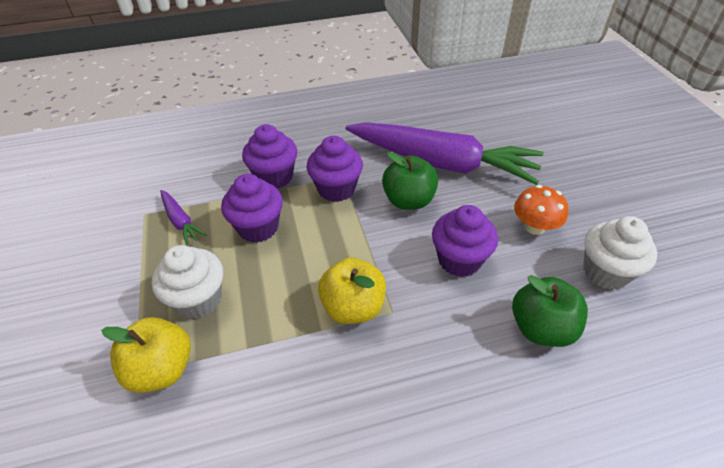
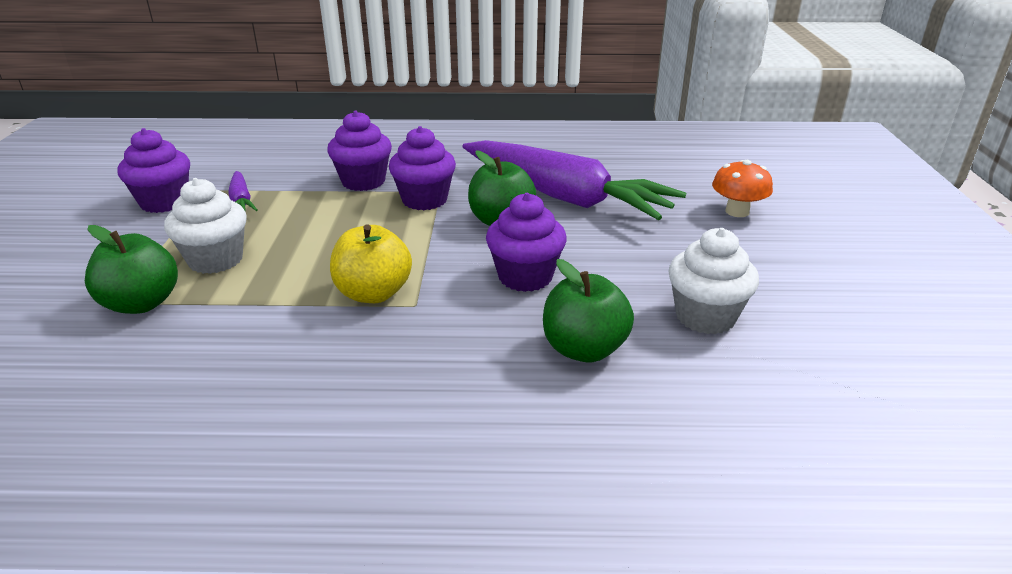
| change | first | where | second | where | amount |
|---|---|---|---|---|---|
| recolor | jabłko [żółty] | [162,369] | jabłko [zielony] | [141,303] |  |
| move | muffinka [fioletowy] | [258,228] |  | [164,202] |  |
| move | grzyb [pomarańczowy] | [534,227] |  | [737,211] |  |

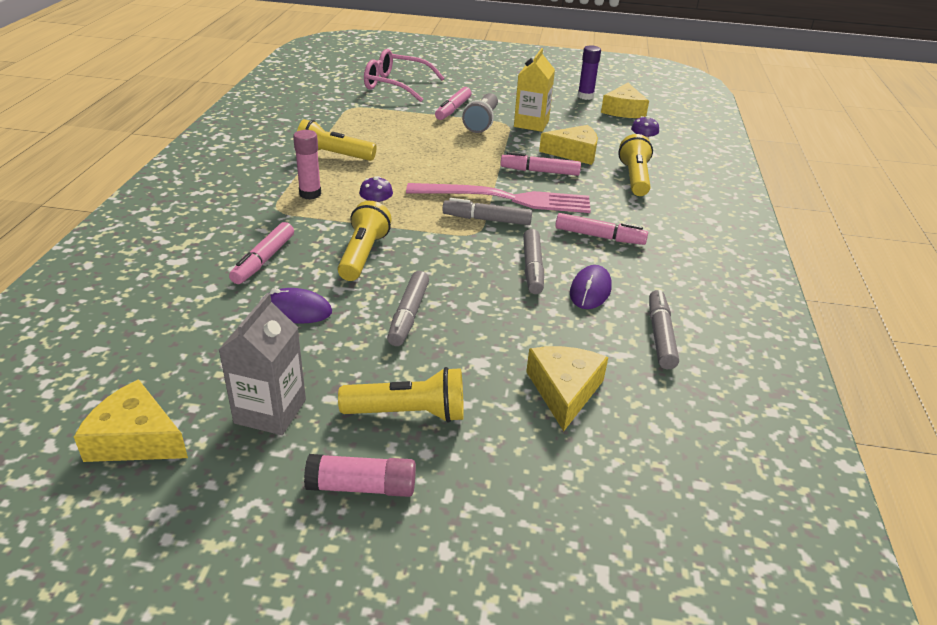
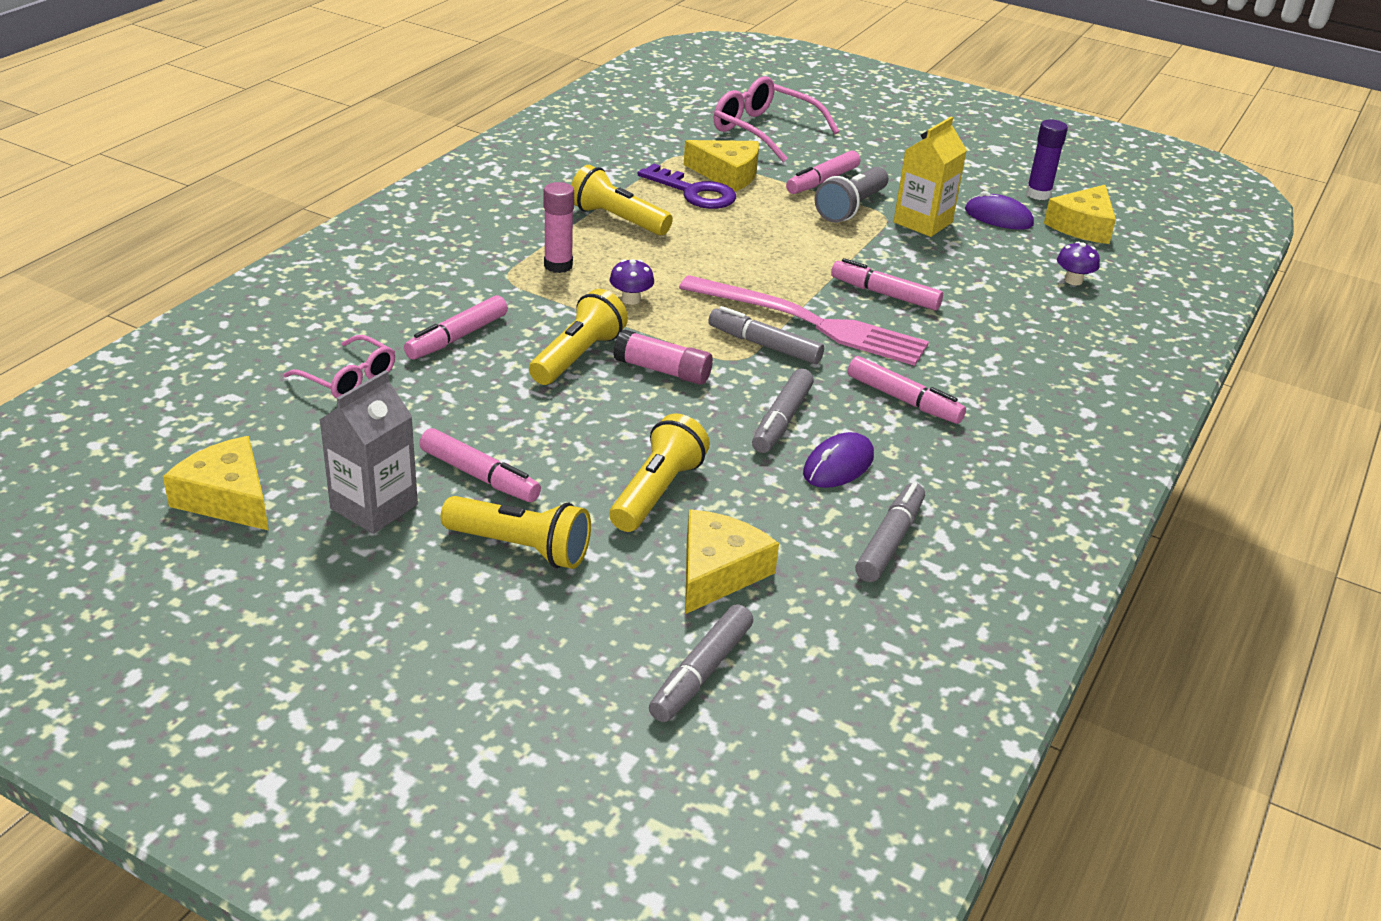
| change | first | where | second | where | amount |
|---|---|---|---|---|---|
| move | myszka [fioletowy] | [295,310] |  | [998,217] |  |
| move | klej w sztyfcie [różowy] | [362,487] |  | [663,370] |  |
| move | flamaster [szary] | [408,315] |  | [701,673] |  |
| move | ser [żółty] | [574,153] |  | [727,174] |  |
| move | latarka [żółty] | [634,178] |  | [657,492] |  |
| insert |  |  | okulary [różowy] | [348,378] |  |
| insert |  |  | flamaster [różowy] | [479,476] |  |
| insert |  |  | klucz [fioletowy] | [694,192] |  |

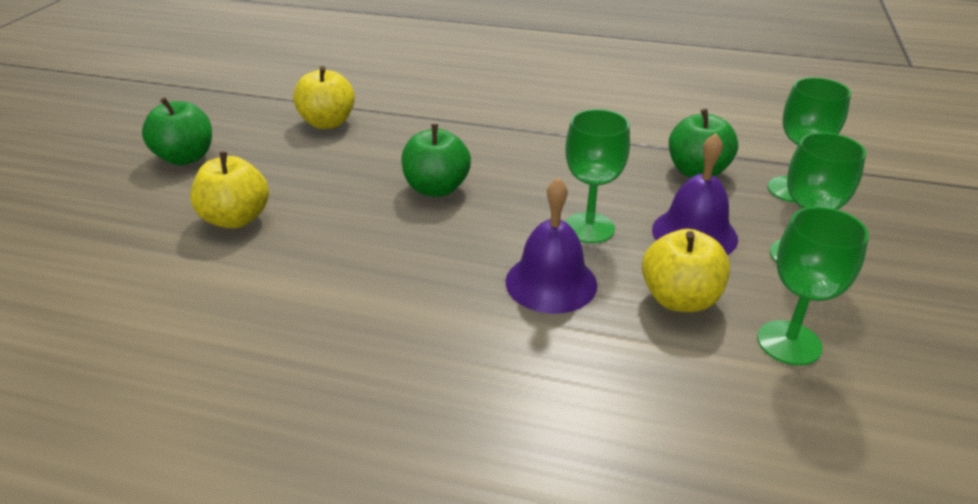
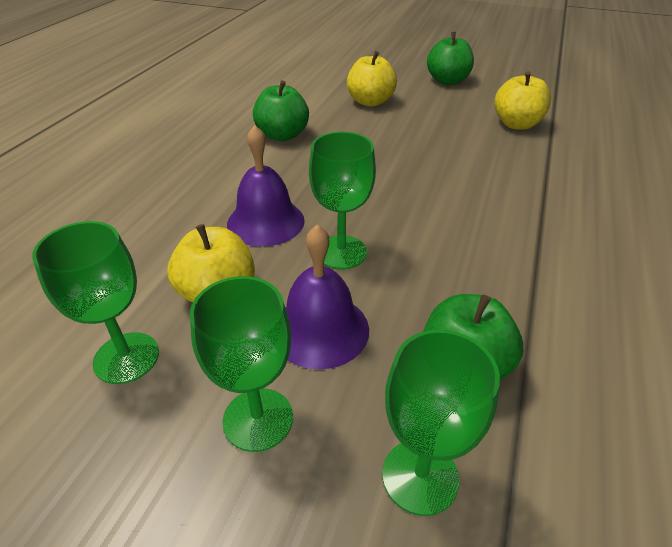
| change | first | where | second | where | amount |
|---|---|---|---|---|---|
| move | jabłko [zielony] | [436,188] |  | [282,135] |  |

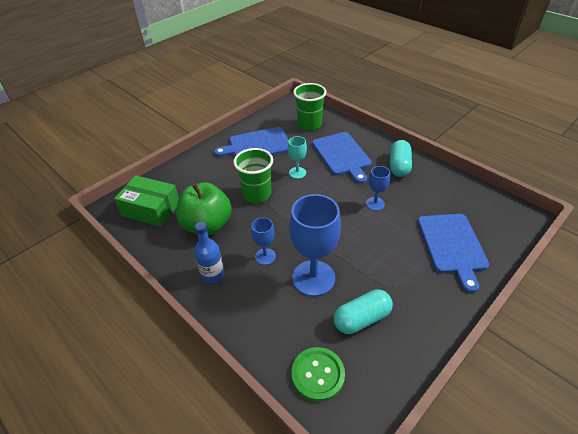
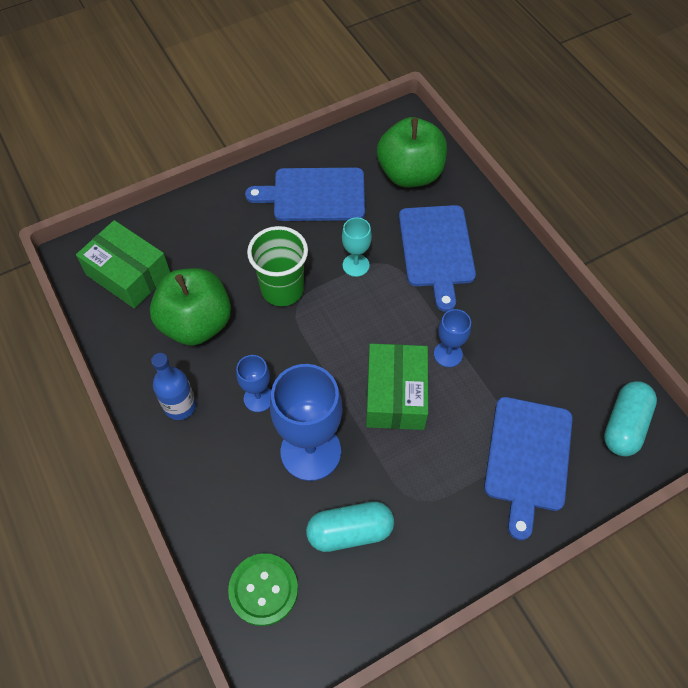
| change | first | where | second | where | amount |
|---|---|---|---|---|---|
| replace | szklanka [zielony] | [309,124] | jabłko [zielony] | [410,174] |  |
| move | kapsułka [turkusowy] | [399,166] |  | [624,425] |  |
| insert |  |  | pudełko [zielony] | [395,395] |  |

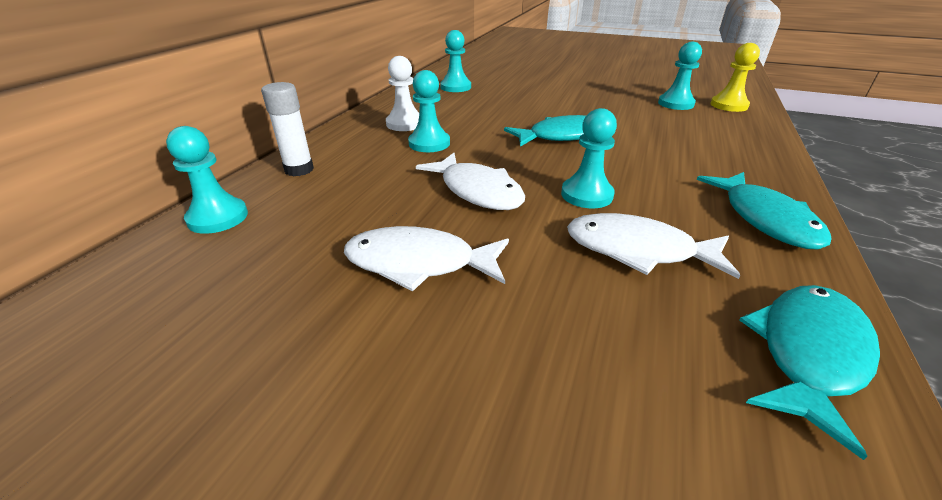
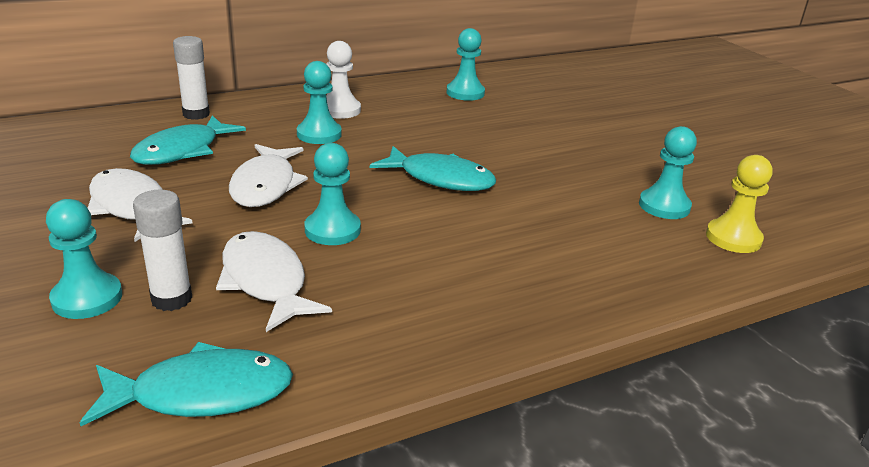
| change | first | where | second | where | amount |
|---|---|---|---|---|---|
| move | pionek [turkusowy] | [218,218] |  | [87,298] |  |
| move | ryba [turkusowy] | [765,219] |  | [182,151] |  |
| insert |  |  | klej w sztyfcie [biały] | [171,299] |  |

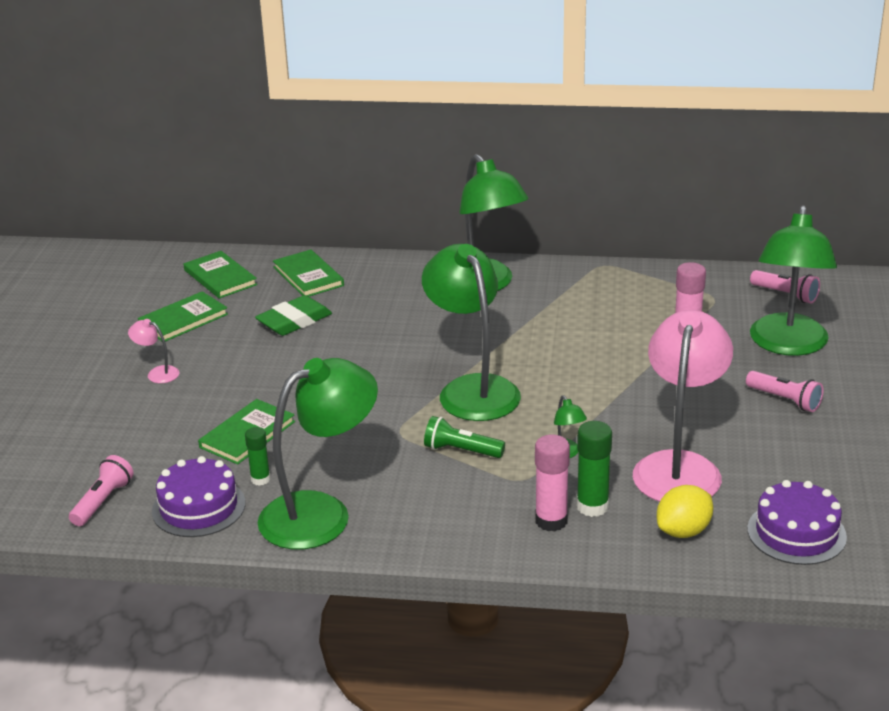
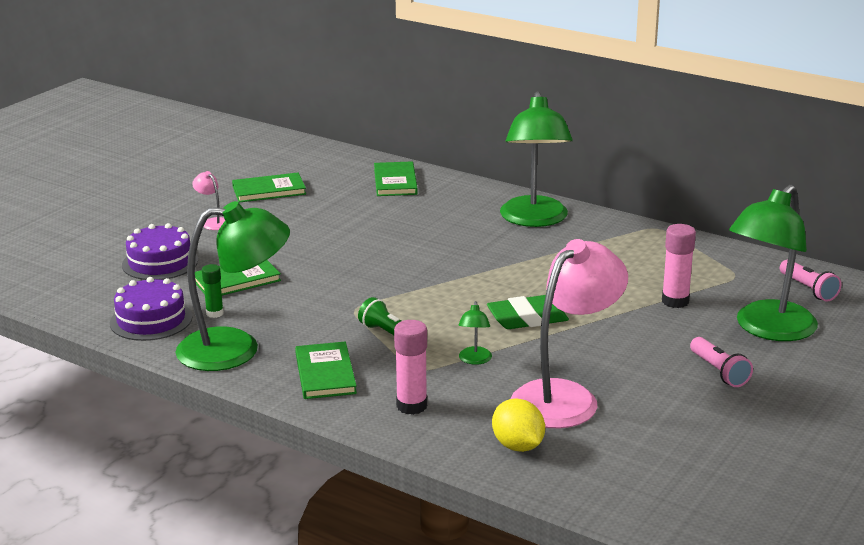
| change | first | where | second | where | amount |
|---|---|---|---|---|---|
| delete | latarka [różowy] | [103,501] |  |  |  |
| move | książka [zielony] | [220,277] |  | [325,373] |  |
| move | gumka do mazania [zielony] | [294,321] |  | [527,318] |  |
| delete | lampka [zielony] | [472,389] |  |  |  |
| delete | klej w sztyfcie [zielony] | [592,506] |  |  |  |
| rotate | cytryna [żółty] | [683,531] |  | [518,446] | 75 degrees clockwise |
| move | tort [fioletowy] | [796,533] |  | [160,262] |  |

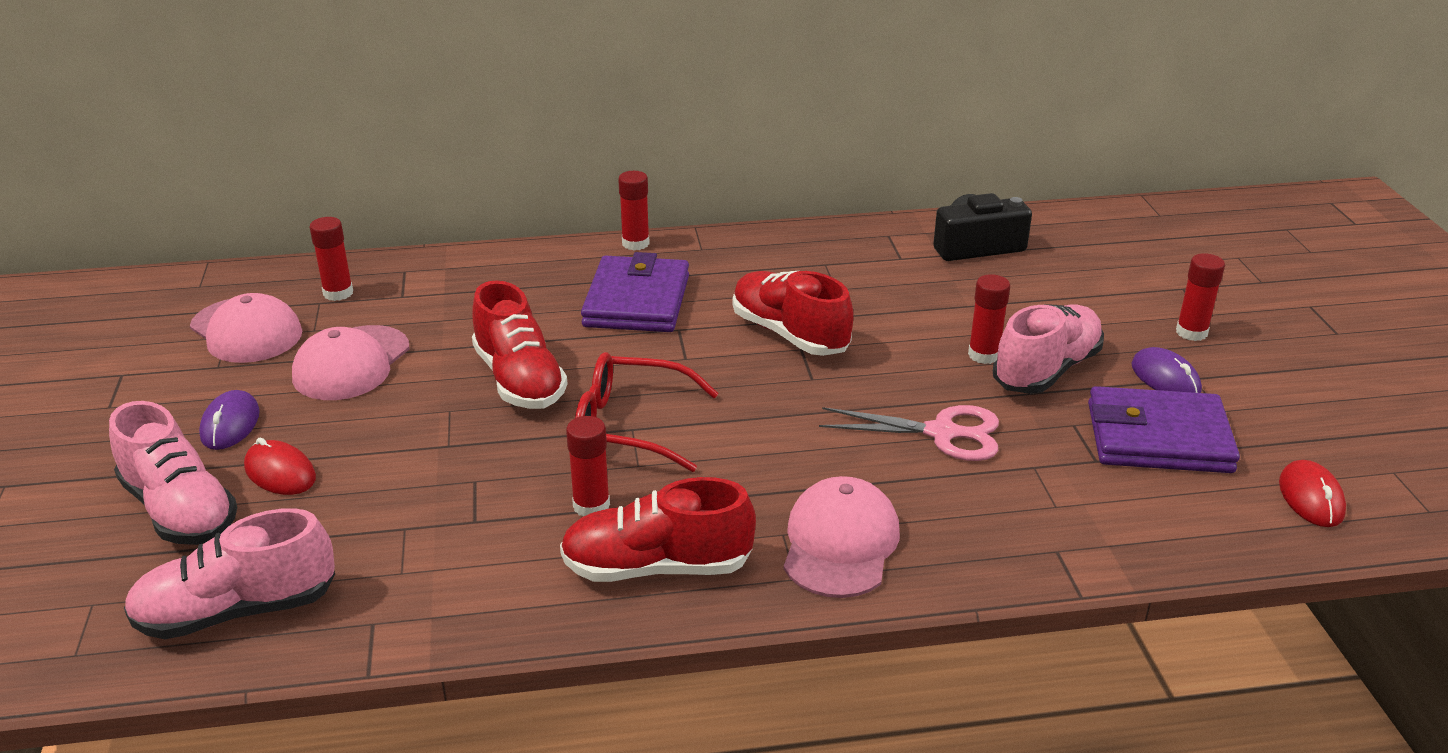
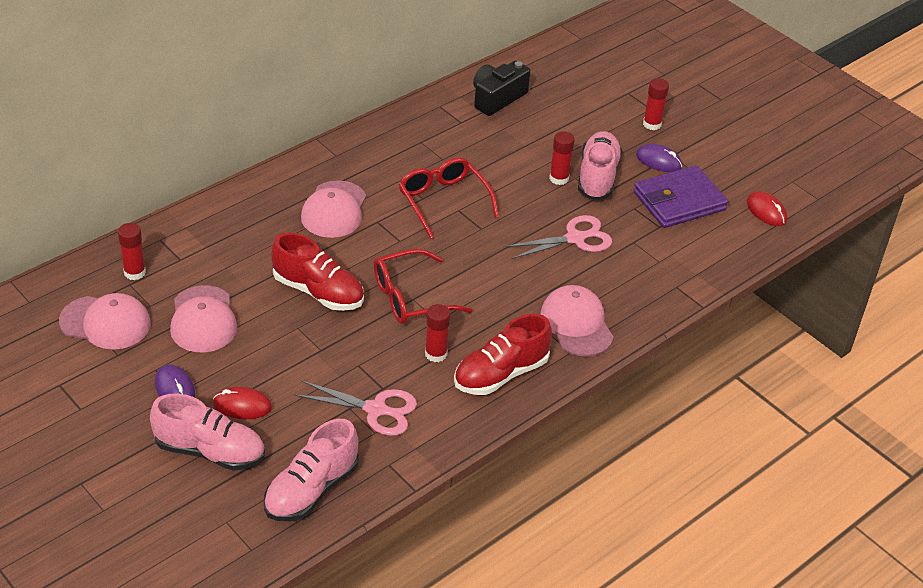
| change | first | where | second | where | amount |
|---|---|---|---|---|---|
| replace | portfel [fioletowy] | [637,301] | czapka [różowy] | [334,210] |  |
| delete | klej w sztyfcie [czerwony] | [635,243] |  |  |  |
| replace | but [czerwony] | [789,334] | okulary [czerwony] | [444,202] |  |
| insert |  |  | nożyczki [różowy] | [375,410] |  |

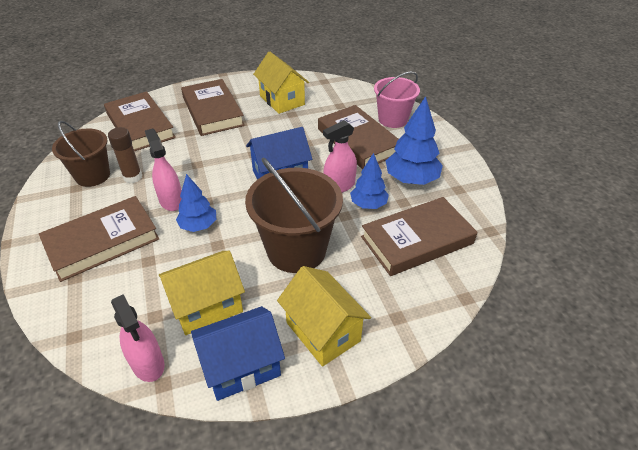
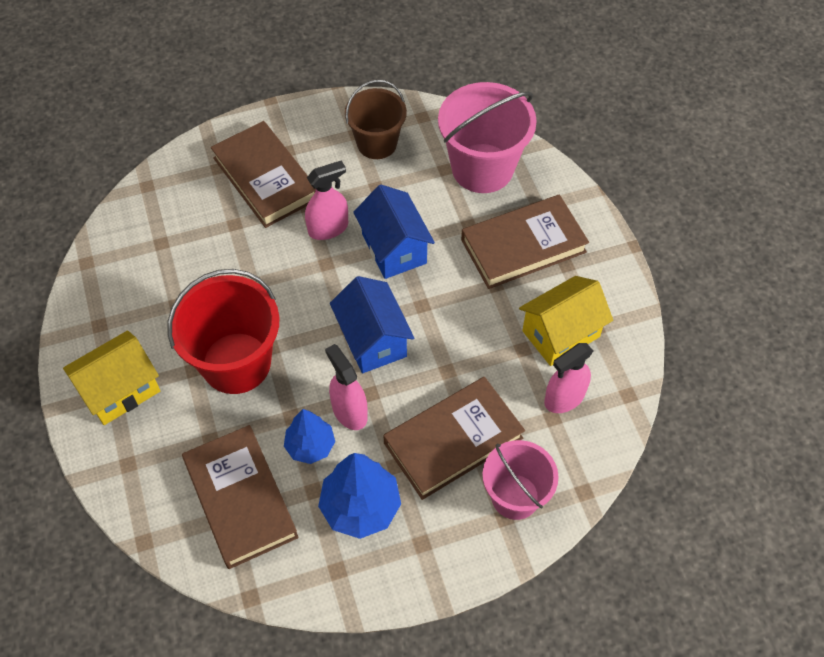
| change | first | where | second | where | amount |
|---|---|---|---|---|---|
| replace | książka [brązowy] | [140,126] | wiadro [różowy] | [482,168] |  |
| delete | klej w sztyfcie [brązowy] | [133,177] |  |  |  |
| move | spryskiwacz [różowy] | [148,363] |  | [564,398] |  |
| delete | domek [żółty] | [207,306] |  |  |  |
| delete | drzewko [niebieski] | [198,226] |  |  |  |
| move | domek [niebieski] | [241,367] |  | [394,249] |  |
| recolor | wiadro [brązowy] | [296,250] | wiadro [czerwony] | [236,363] |  |

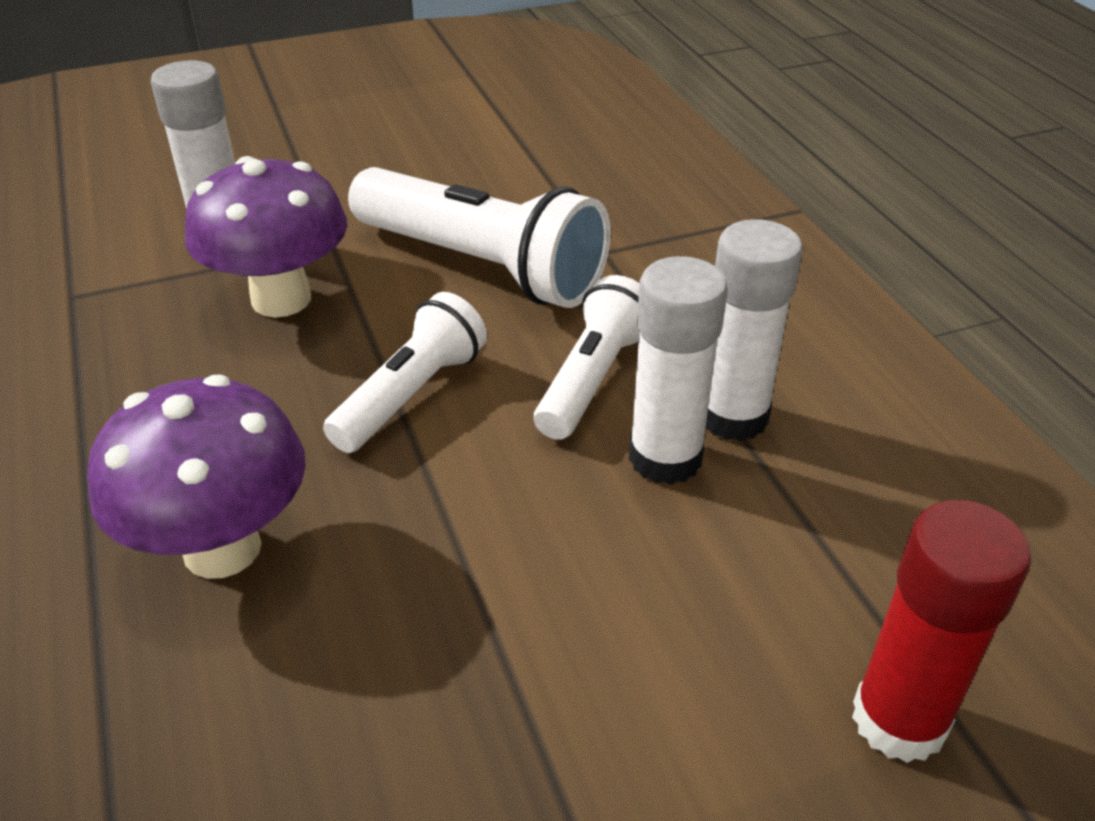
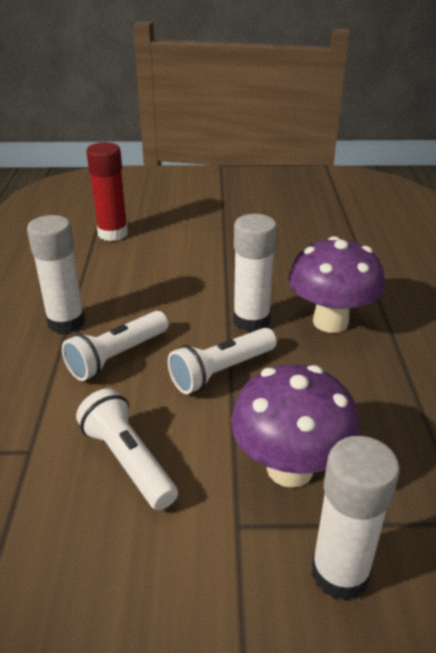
| change | first | where | second | where | amount |
|---|---|---|---|---|---|
| resize | latarka [biały] | [481,266] |  | [128,461] | x0.60 |
| move | klej w sztyfcie [biały] | [665,458] |  | [251,320] |  |

